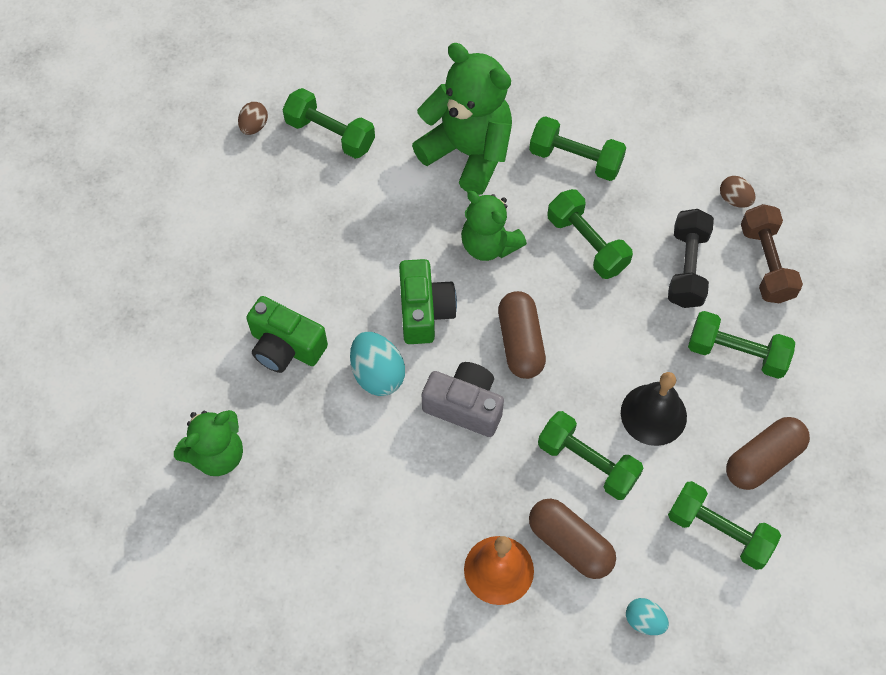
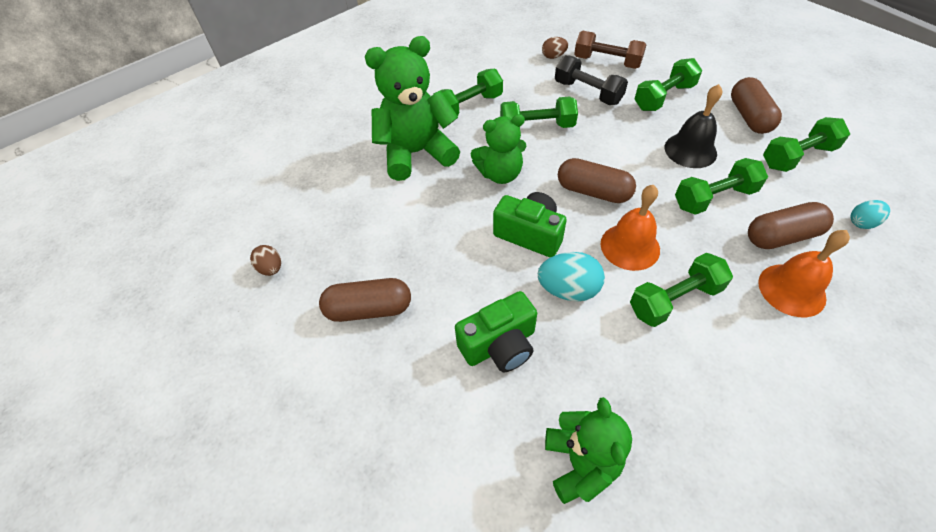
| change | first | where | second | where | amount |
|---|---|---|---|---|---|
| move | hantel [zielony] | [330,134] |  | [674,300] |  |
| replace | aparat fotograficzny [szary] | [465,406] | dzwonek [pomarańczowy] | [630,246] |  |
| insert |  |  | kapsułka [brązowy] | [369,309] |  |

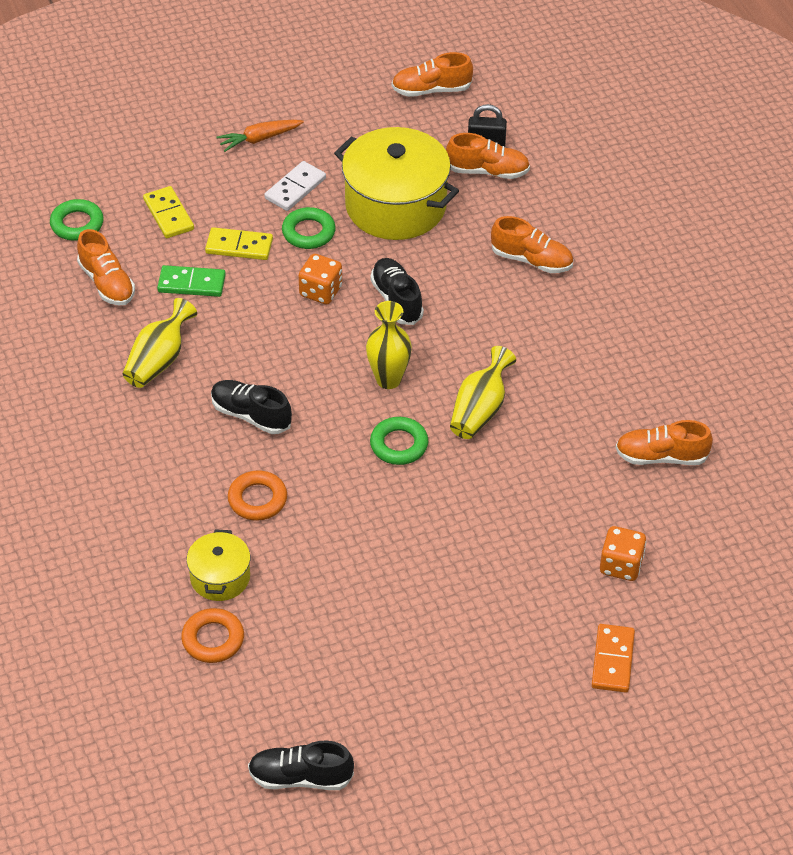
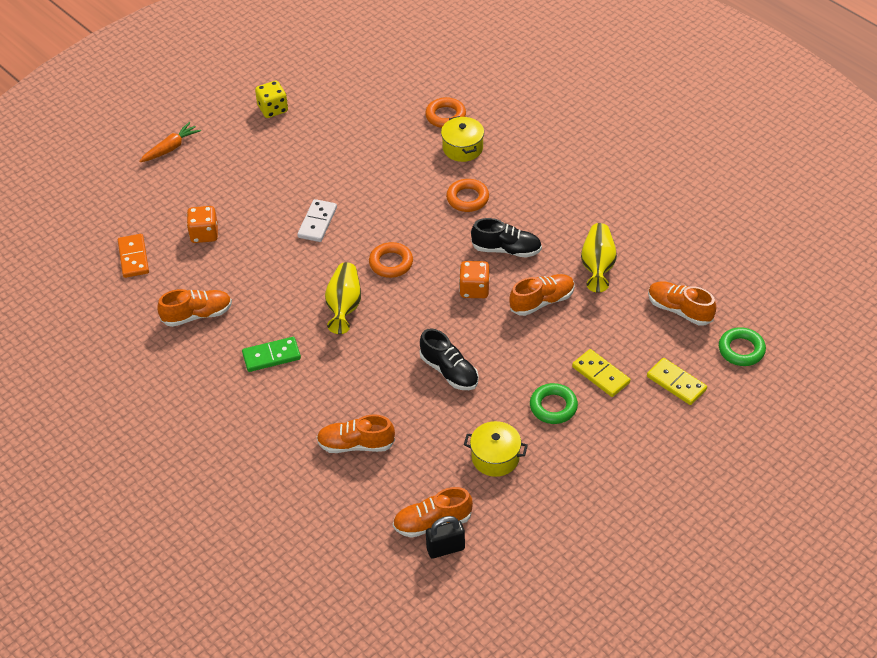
| change | first | where | second | where | amount |
|---|---|---|---|---|---|
| move | kostka domina [zielony] | [191,283] |  | [271,356] |  |
| rotate | kostka domina [żółty] | [239,246] |  | [601,375] | 60 degrees clockwise |
| move | marchewka [pomarańczowy] | [259,139] |  | [171,148] |  |
| delete | but [czarny] | [300,777] |  |  |  |
| move | kostka domina [biały] | [295,188] |  | [317,222] |  |
| move | kostka do gry [pomarańczowy] | [320,291] |  | [474,289] |  |
| resize | garnek [żółty] | [395,206] |  | [495,457] | x0.51 |
| delete | wazon [żółty] | [388,379] |  |  |  |
| recolor | pierścień [zielony] | [399,445] | pierścień [pomarańczowy] | [391,263] |  |
| move | but [pomarańczowy] | [431,90] |  | [542,301] |  |
| move | kostka domina [pomarańczowy] | [613,660] |  | [133,257] |  |
| insert |  |  | kostka do gry [żółty] | [273,109] |  |

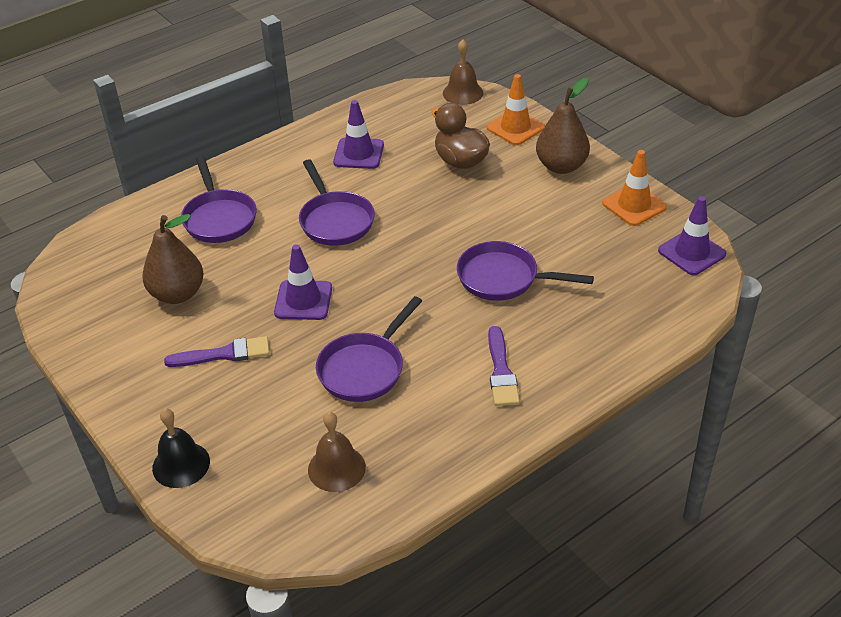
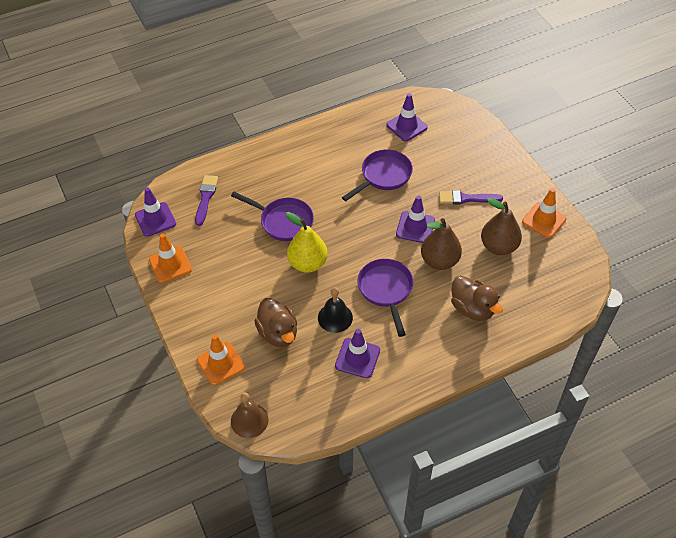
| change | first | where | second | where | amount |
|---|---|---|---|---|---|
| move | dzwonek [czarny] | [181,464] |  | [335,317] |  |
| replace | patelnia [fioletowy] | [219,218] | kaczka [brązowy] | [472,309] |  |
| replace | dzwonek [brązowy] | [336,468] | pachołek [fioletowy] | [406,126] |  |
| move | pędzel [fioletowy] | [501,371] |  | [206,198] |  |
| move | gruszka [brązowy] | [561,166] |  | [439,261] |  |
| insert |  |  | gruszka [żółty] | [307,263] |  |
| insert |  |  | pachołek [pomarańczowy] | [544,220] |  |

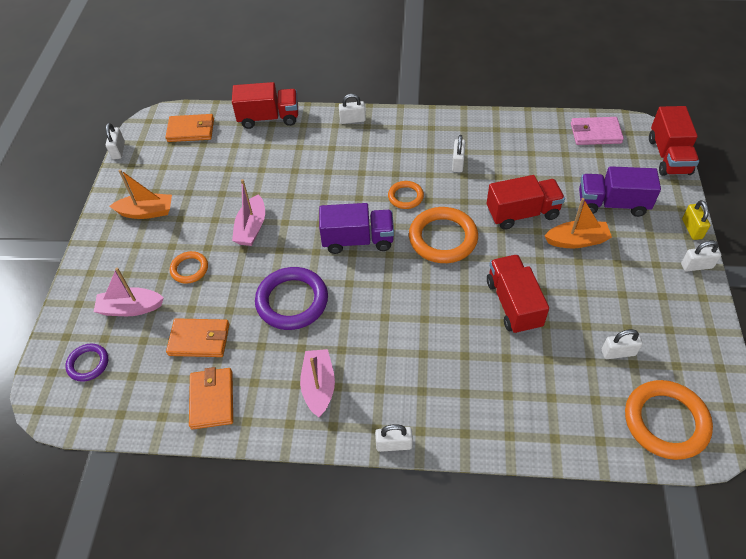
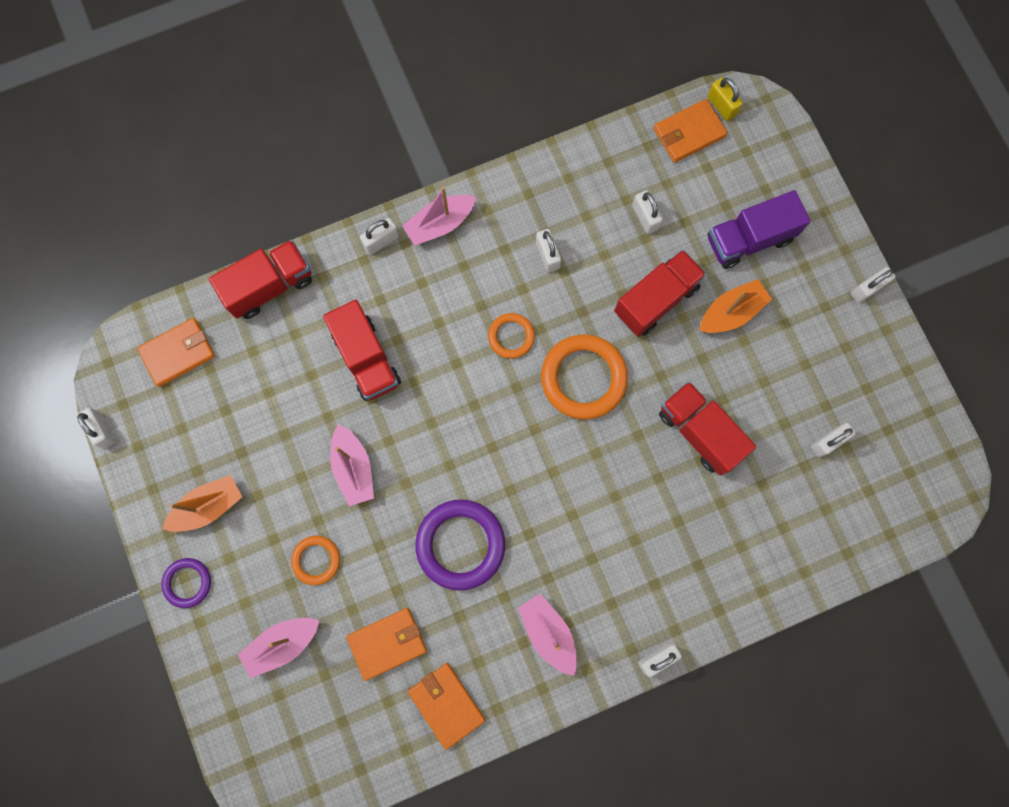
| change | first | where | second | where | amount |
|---|---|---|---|---|---|
| move | pierścień [fioletowy] | [88,364] |  | [187,582] |  |
| delete | ciężarówka [fioletowy] | [358,240] |  |  |  |
| recolor | portfel [różowy] | [595,133] | portfel [pomarańczowy] | [689,133] |  |
| delete | pierścień [pomarańczowy] | [665,421] |  |  |  |
| move | ciężarówka [czerwony] | [668,156] |  | [366,358] |  |
| move | kłódka [żółty] | [692,229] |  | [721,106] |  |
| insert |  |  | łódka [różowy] | [440,224] |  |
| insert |  |  | kłódka [biały] | [645,217] |  |

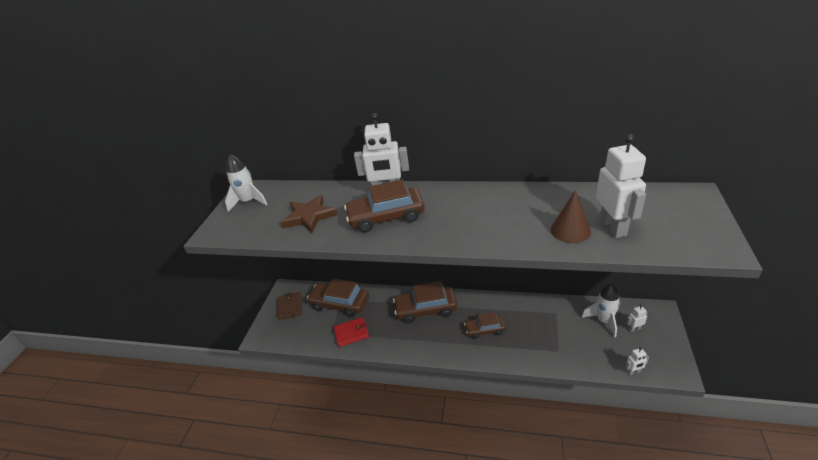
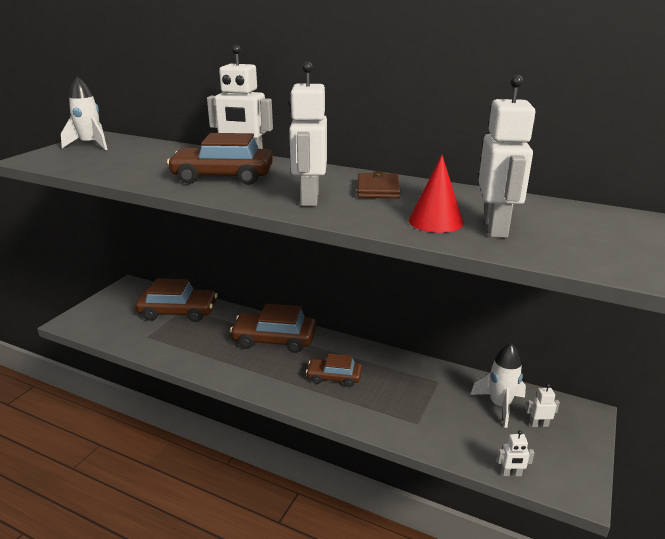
| change | first | where | second | where | amount |
|---|---|---|---|---|---|
| move | portfel [brązowy] | [290,307] |  | [378,189] |  |
| delete | gwiazda [brązowy] | [309,216] |  |  |  |
| rotate | samochód [brązowy] | [340,304] |  | [178,312] | 150 degrees clockwise |
| delete | portfel [czerwony] | [351,333] |  |  |  |
| recolor | stożek [brązowy] | [570,230] | stożek [czerwony] | [435,221] |  |
| insert |  |  | robot [biały] | [309,198] |  |

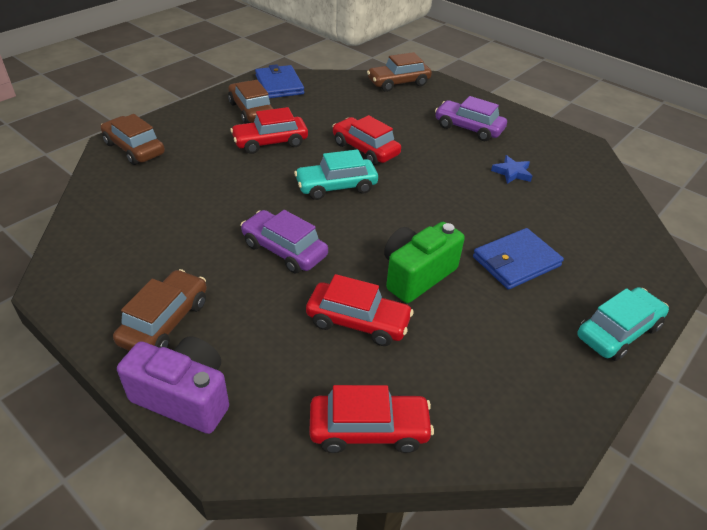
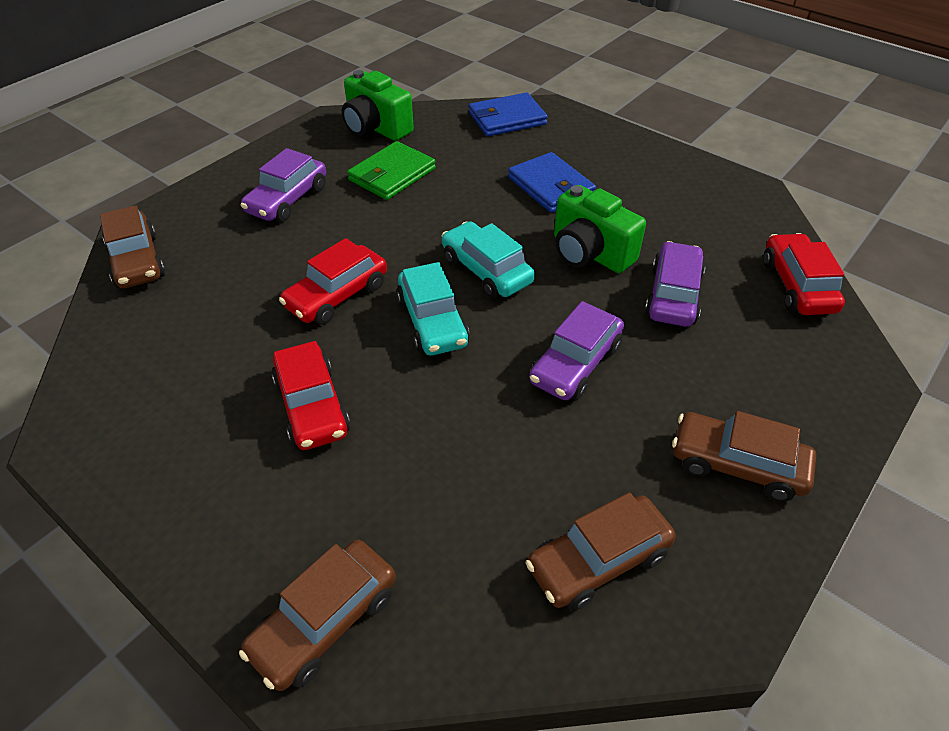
| change | first | where | second | where | amount |
|---|---|---|---|---|---|
| delete | aparat fotograficzny [fioletowy] | [184,397] |  |  |  |
| move | samochód [brązowy] | [251,111] |  | [598,561] |  |
| move | portfel [niebieski] | [279,85] |  | [507,119] |  |
| recolor | samochód [czerwony] | [358,321] | samochód [fioletowy] | [673,295] |  |
| replace | gwiazda [niebieski] | [512,172] | portfel [zielony] | [392,174] |  |
| move | samochód [turkusowy] | [617,331] |  | [486,270] |  |
| insert |  |  | aparat fotograficzny [zielony] | [376,128] |  |

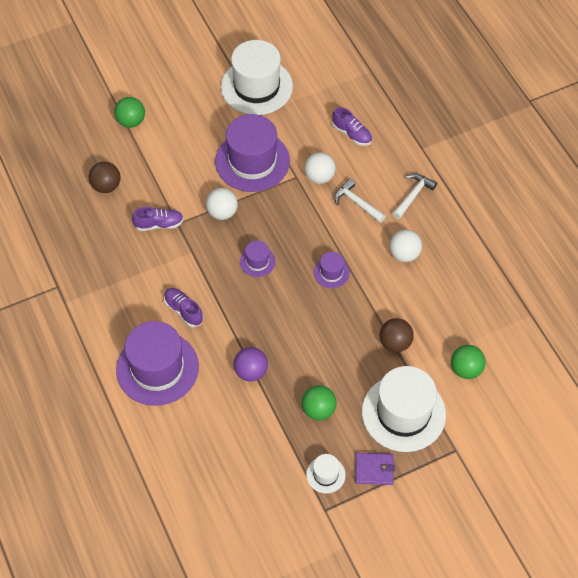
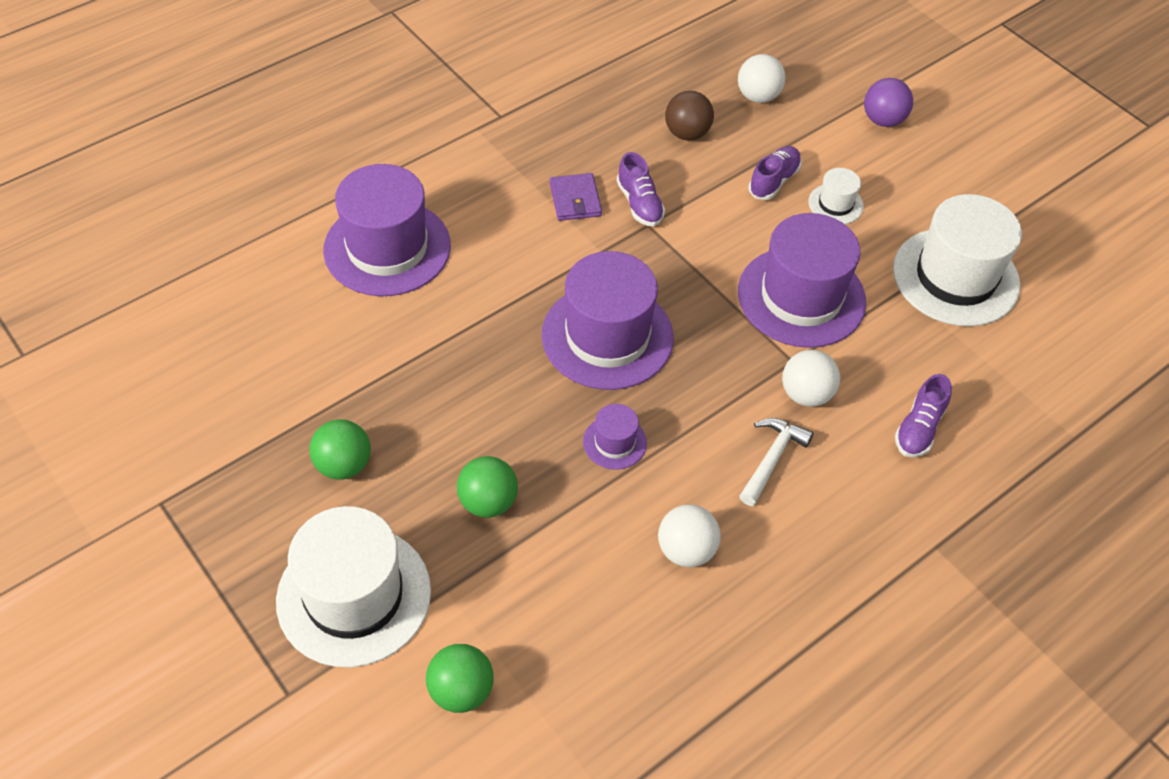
| change | first | where | second | where | amount |
|---|---|---|---|---|---|
| move | piłka [zielony] | [131,121] |  | [488,502] |  |
| move | but [fioletowy] | [183,310] |  | [773,181] |  |
| move | piłka [biały] | [222,212] |  | [758,96] |  |
| move | piłka [fioletowy] | [251,371] |  | [883,120] |  |
| resize | kapelusz [fioletowy] | [257,261] |  | [607,336] | x2.20 |
| move | kapelusz [biały] | [325,475] |  | [835,204] |  |
| move | portfel [fioletowy] | [374,470] |  | [575,200] |  |
| delete | piłka [brązowy] | [395,343] |  |  |  |
| delete | młotek [biały] | [413,195] |  |  |  |

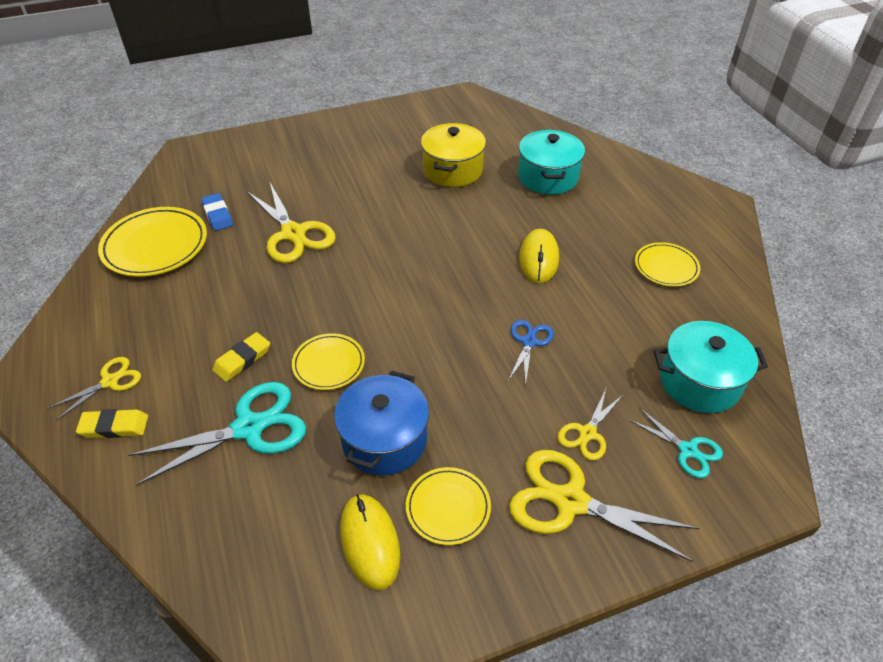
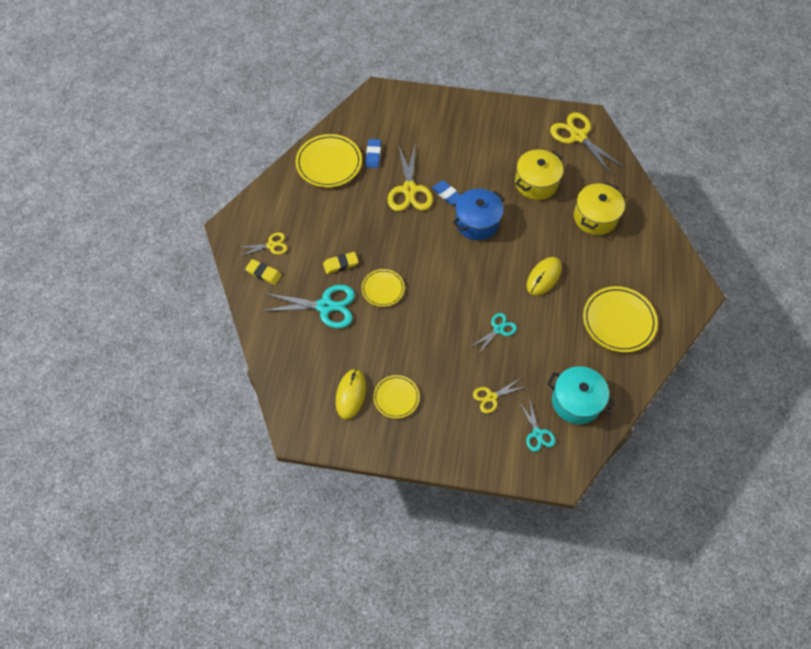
| change | first | where | second | where | amount |
|---|---|---|---|---|---|
| move | garnek [niebieski] | [384,440] |  | [477,222] |  |
| recolor | nożyczki [niebieski] | [529,342] | nożyczki [turkusowy] | [498,329] |  |
| move | nożyczki [żółty] | [570,501] |  | [578,136] |  |
| recolor | garnek [turkusowy] | [548,177] | garnek [żółty] | [595,217] |  |
| resize | talerz [żółty] | [666,267] |  | [618,321] | x1.68 |
| insert |  |  | gumka do mazania [niebieski] | [447,194] |  |

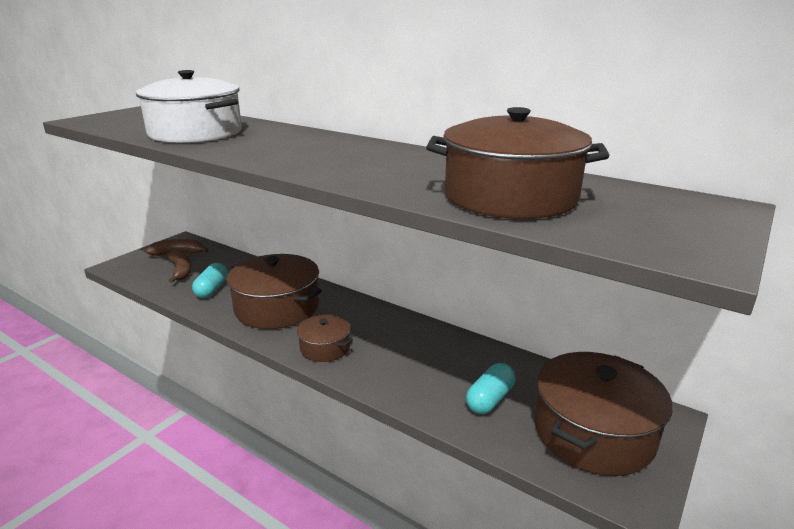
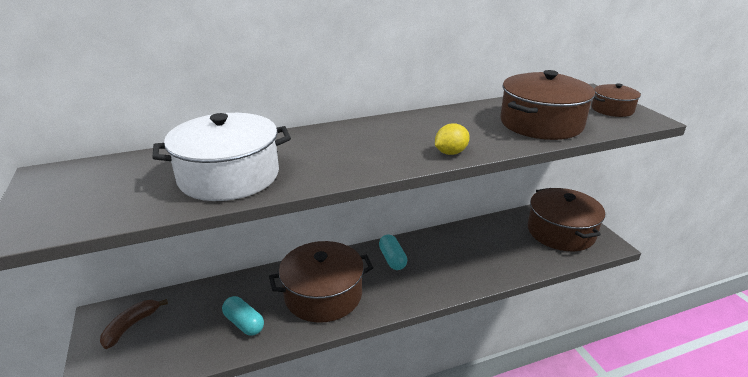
| change | first | where | second | where | amount |
|---|---|---|---|---|---|
| delete | banan [brązowy] | [181,271] |  |  |  |
| move | garnek [brązowy] | [325,348] |  | [612,109] |  |
| move | kapsułka [turkusowy] | [490,399] |  | [392,259] |  |
| insert |  |  | cytryna [żółty] | [450,153] |  |

